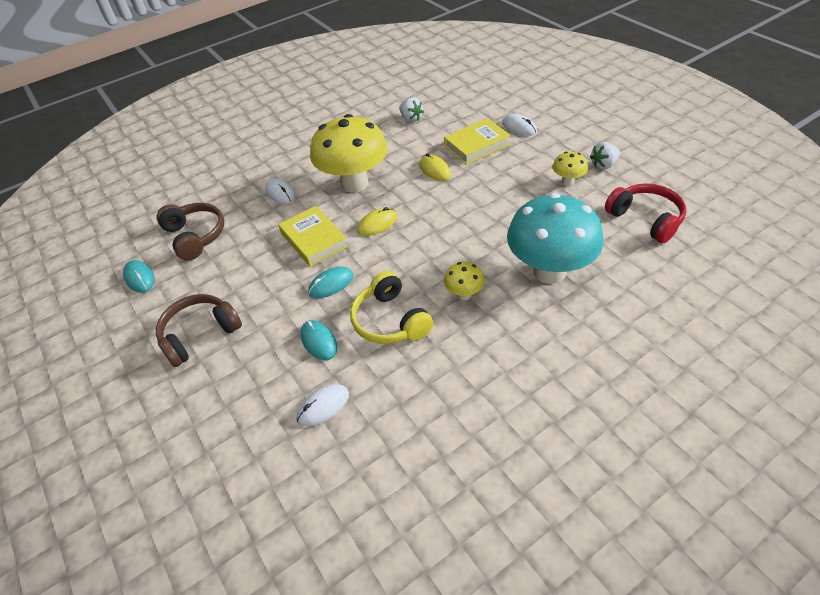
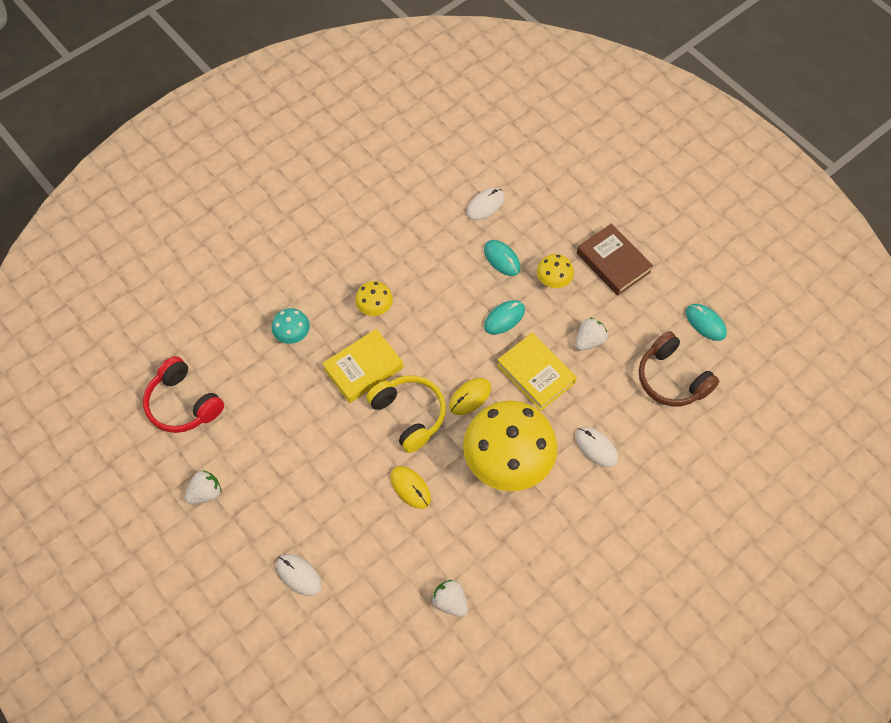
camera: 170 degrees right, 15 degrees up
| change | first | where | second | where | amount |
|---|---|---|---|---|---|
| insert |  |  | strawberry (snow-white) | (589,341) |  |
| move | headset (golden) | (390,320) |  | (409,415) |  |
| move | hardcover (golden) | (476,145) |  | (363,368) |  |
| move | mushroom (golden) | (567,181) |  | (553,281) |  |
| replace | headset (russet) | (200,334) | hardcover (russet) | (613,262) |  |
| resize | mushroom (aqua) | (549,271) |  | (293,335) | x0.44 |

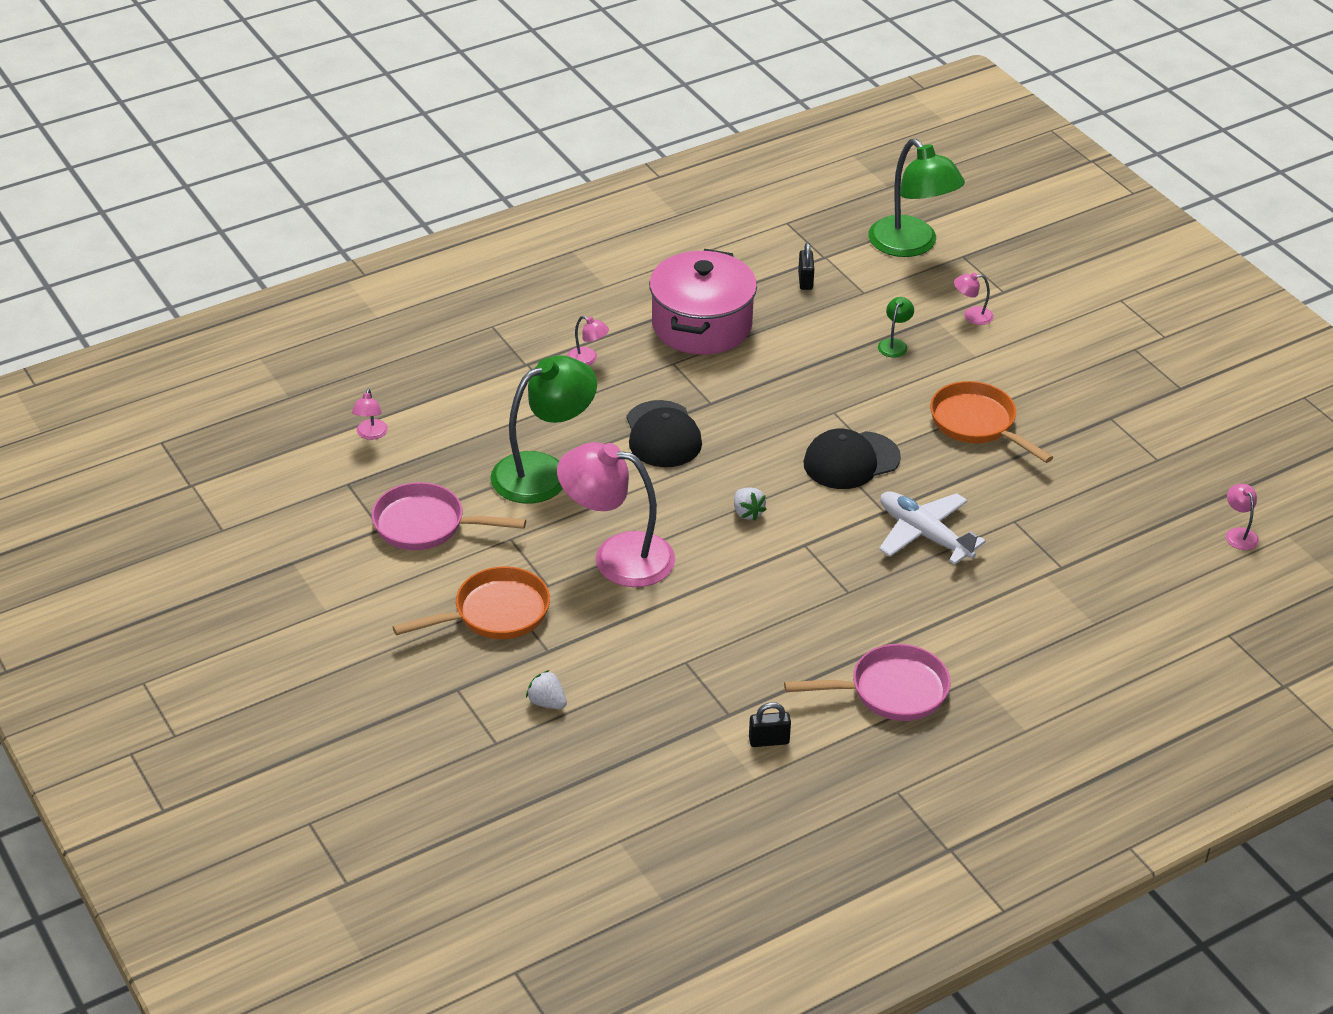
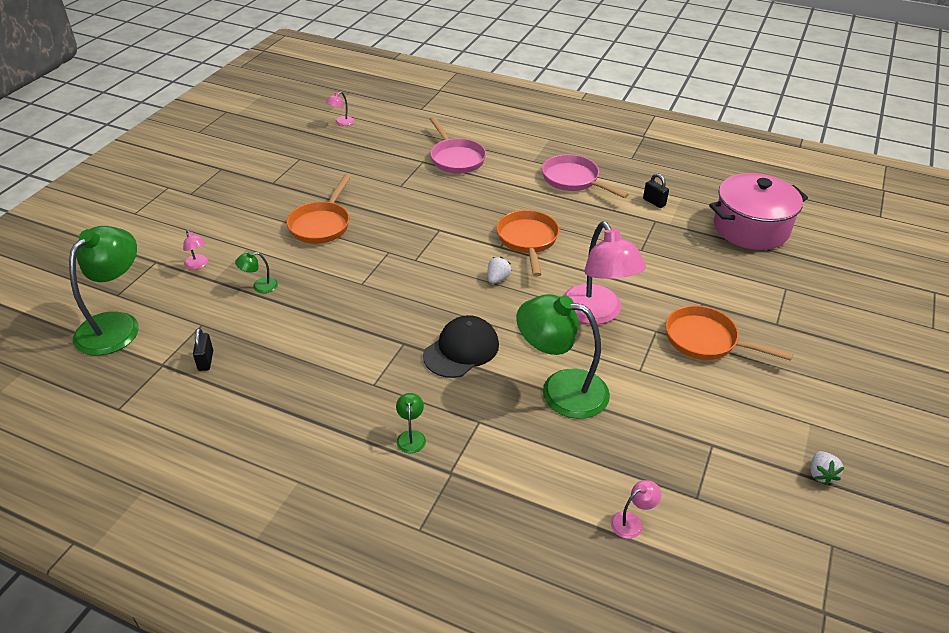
camera: 125 degrees left, 0 degrees up
| change | first | where | second | where | amount |
|---|---|---|---|---|---|
| delete | baseball cap (ebony) | (851,461) |  |  |  |
| delete | aeroplane (snow-white) | (924,534) |  |  |  |
| insert |  |  | pan (bright orange) | (528,241) |  |
| move | pan (rosy) | (426,525) |  | (456,158) |  |
| move | strawberry (snow-white) | (547,702) |  | (821,474) |  |
| move | stockpot (rosy) | (701,325) |  | (750,228) |  |
| recolor | reading lamp (rosy) | (588,359) | reading lamp (leaf-green) | (411,436) |  |
| rotate | small lock (ebony) | (805,281) |  | (205,361) | 60 degrees counterclockwise |

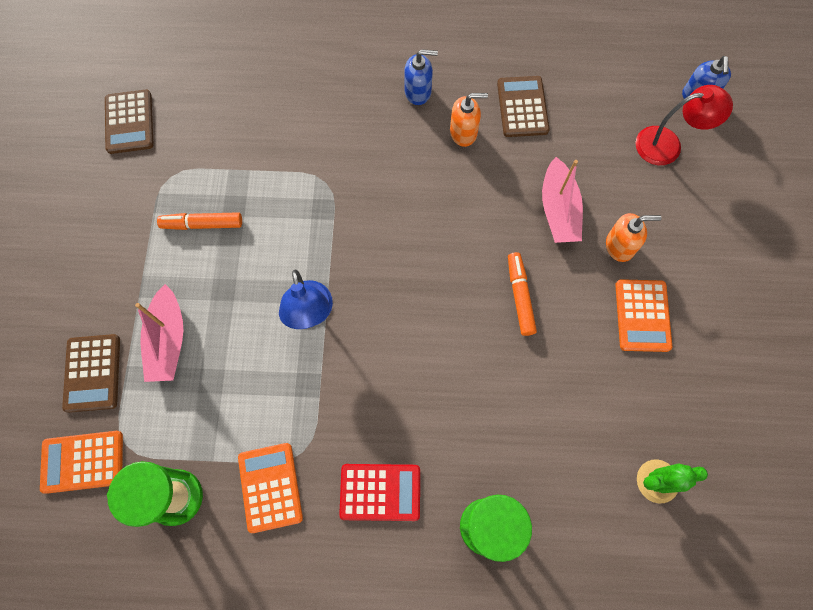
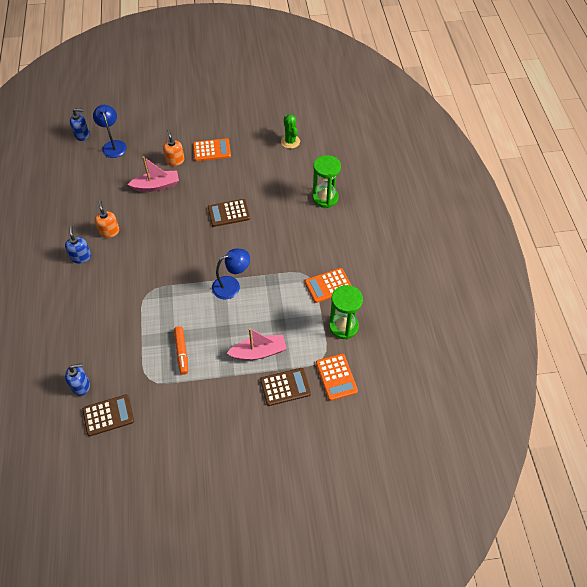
camera: 100 degrees left, 15 degrees down
| change | first | where | second | where | amount |
|---|---|---|---|---|---|
| delete | calculator (red) | (380,492) |  |  |  |
| delete | felt pen (bright orange) | (520,296) |  |  |  |
| insert |  |  | soap dispenser (cobalt) | (81,386) |  |
| move | calculator (russet) | (522,107) |  | (228,213) |  |
| recolor | reading lamp (red) | (667,144) | reading lamp (cobalt) | (113,145) |  |

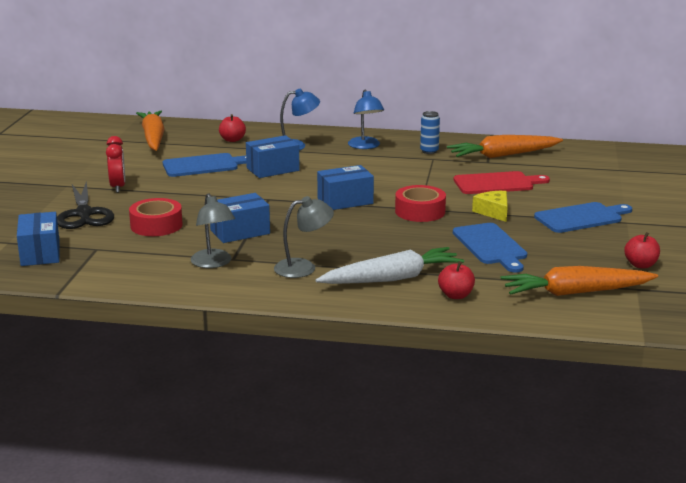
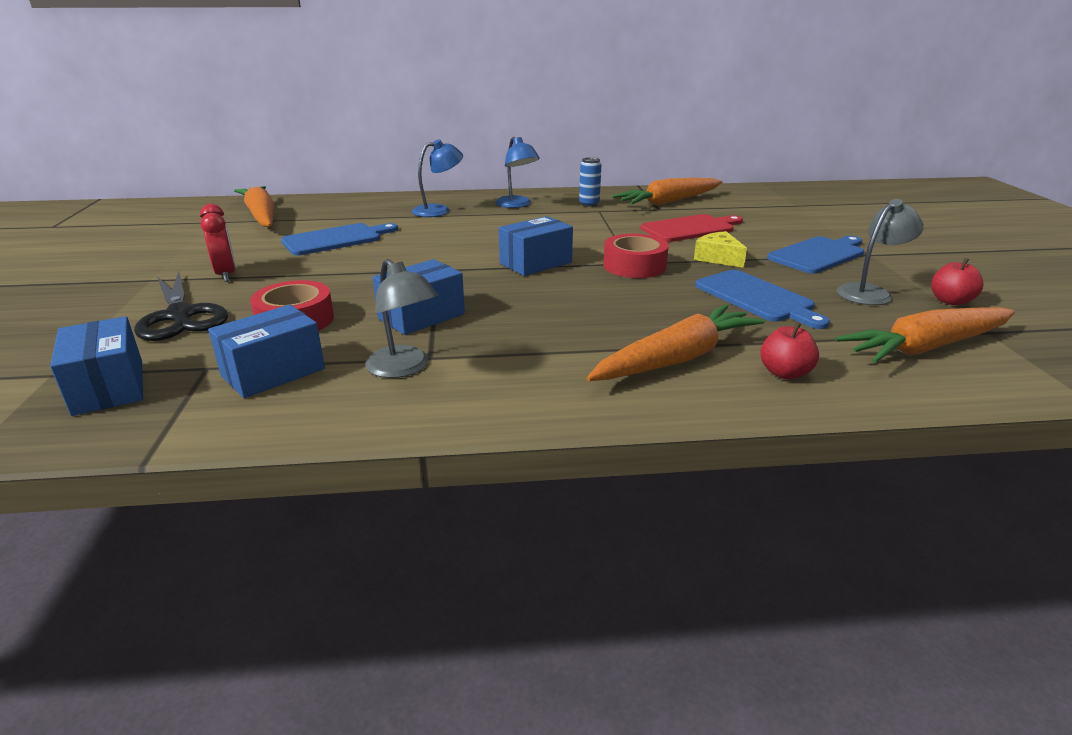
camera: 15 degrees left, 5 degrees up
| change | first | where | second | where | amount |
|---|---|---|---|---|---|
| delete | apple fruit (red) | (232,140) |  |  |  |
| move | parcel (cobalt) | (273,169) |  | (273,372) |  |
| move | reading lamp (ash-grey) | (303,267) |  | (870,292) |  |
| recolor | toy carrot (snow-white) | (392,278) | toy carrot (bright orange) | (677,359) |  |

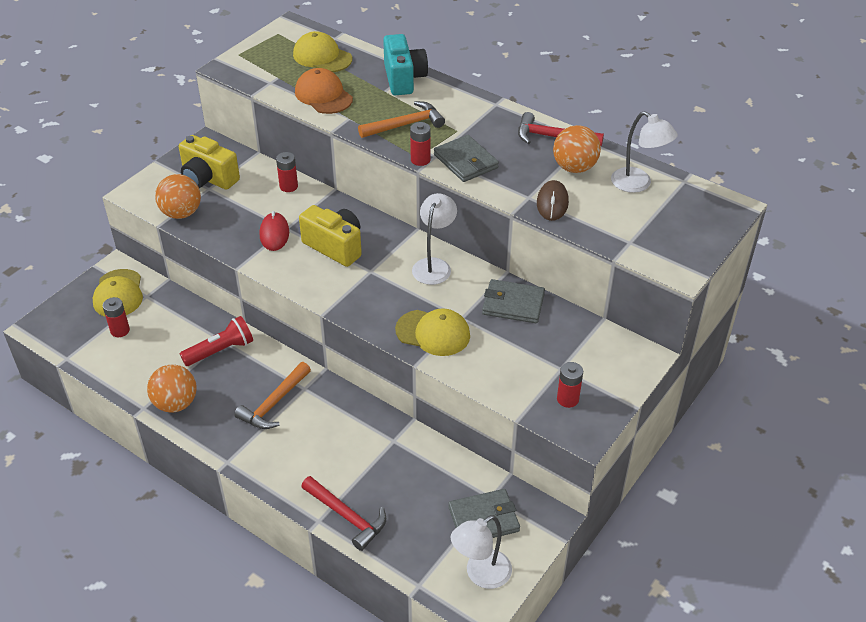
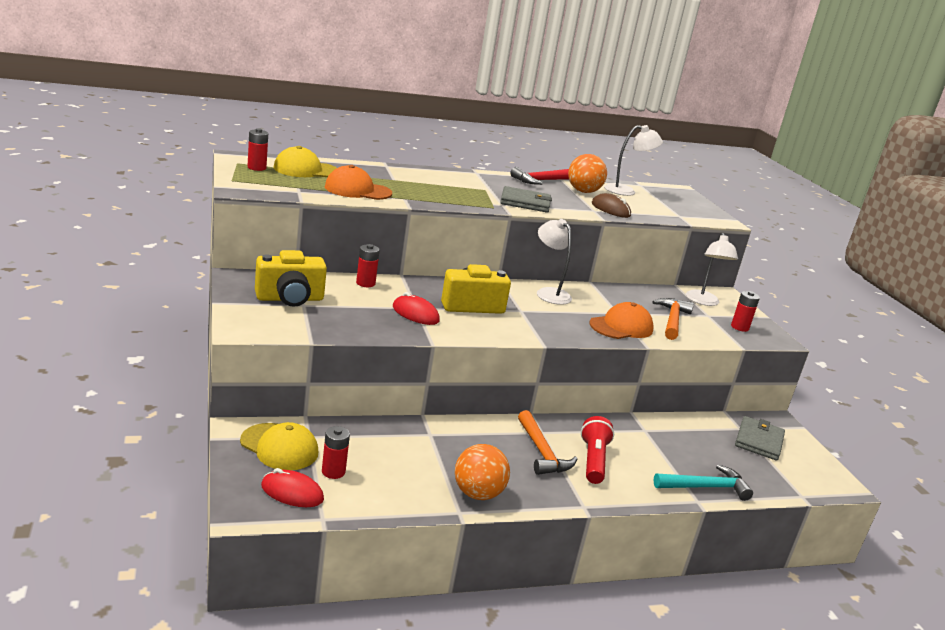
camera: 55 degrees left, 20 degrees down
| change | first | where | second | where | amount |
|---|---|---|---|---|---|
| delete | sphere (bright orange) | (181,213) |  |  |  |
| delete | compact camera (aqua) | (403,79) |  |  |  |
| delete | billfold (ash-grey) | (513,304) |  |  |  |
| insert |  |  | mouse (red) | (292,492) |  |
| move | torch (red) | (221,350) |  | (593,460) |  |
| move | claw hammer (bright orange) | (405,125) |  | (672,320) |  |
| move | power cell (red) | (420,160) |  | (256,168) |  |
| move | reading lamp (snow-white) | (481,574) |  | (703,302) |  |
| recolor | claw hammer (red) | (347,516) | claw hammer (aqua) | (705,487) |  |
| recolor | baseball cap (golden) | (433,333) | baseball cap (bright orange) | (621,327) |  |

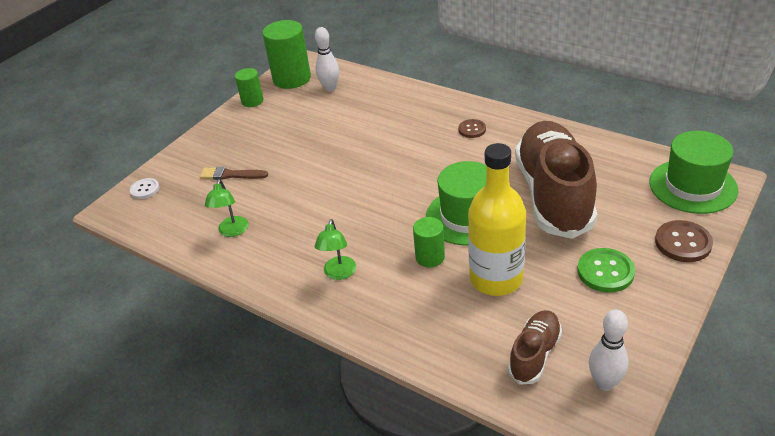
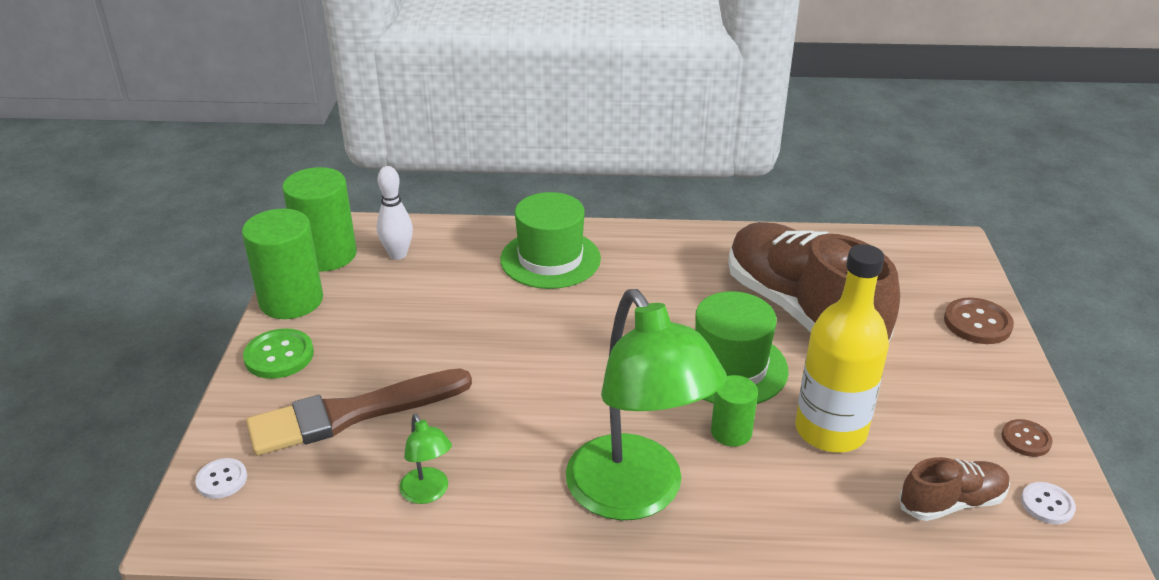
camera: 35 degrees left, 5 degrees down
| change | first | where | second | where | amount |
|---|---|---|---|---|---|
| move | sewing button (russet) | (472,129) |  | (1026,439) |  |
| move | sewing button (leaf-green) | (605,272) |  | (279,356) |  |
| move | top hat (leaf-green) | (693,186) |  | (550,259) |  |
| replace | tenpin (snow-white) | (604,383) | sewing button (snow-white) | (1047,504) |  |
| rotate | shoe (russet) | (534,354) |  | (951,502) | 75 degrees clockwise |
| resize | brush (russet) | (231,175) |  | (352,414) | x2.03 |
| resize | cylinder shape (leaf-green) | (252,101) |  | (291,300) | x1.79 |
| resize | reading lamp (leaf-green) | (339,273) |  | (636,495) | x2.40 |

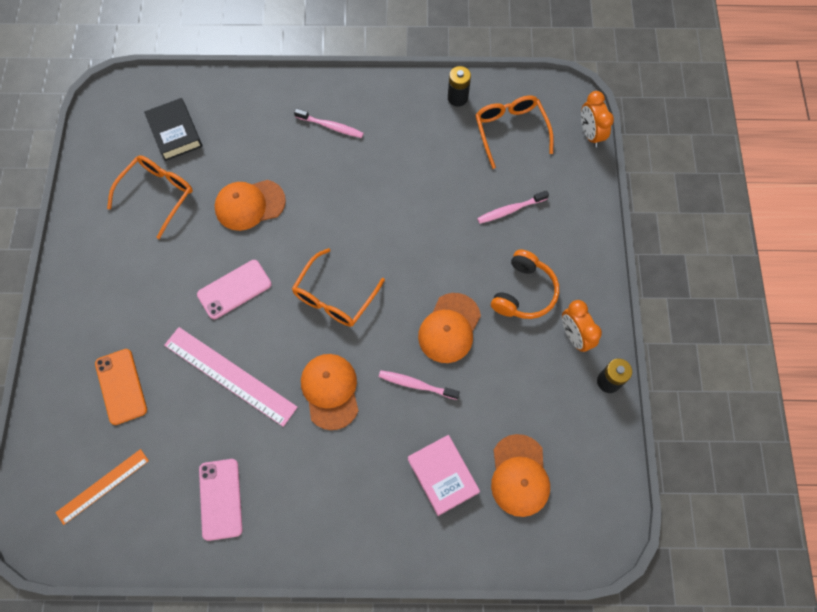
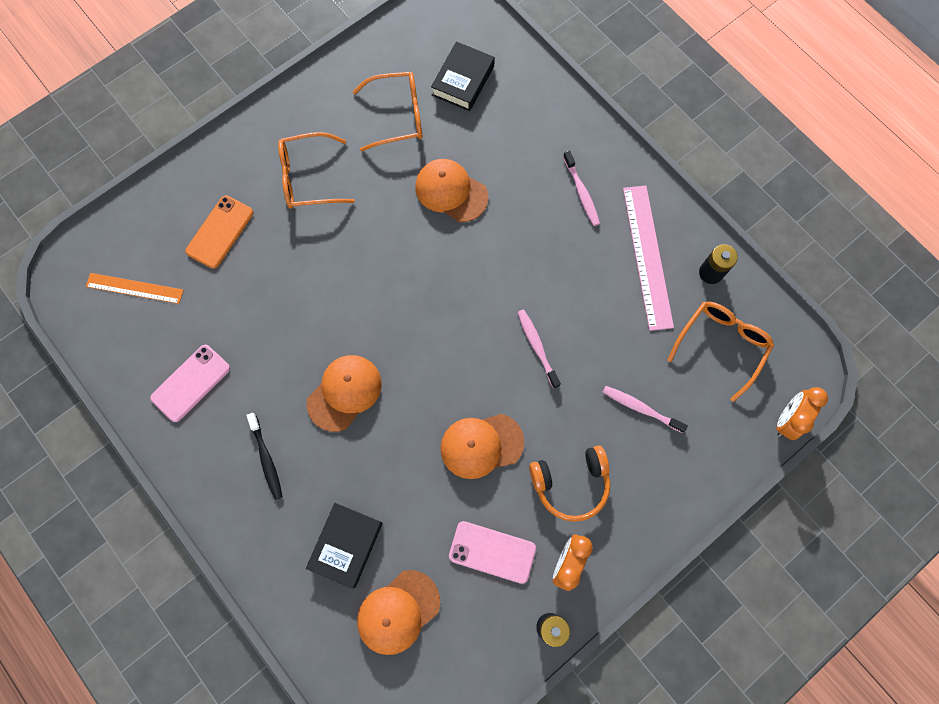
camera: 50 degrees right, 5 degrees up
| change | first | where | second | where | amount |
|---|---|---|---|---|---|
| insert |  |  | toothbrush (ebony) | (266,458) |  |
| move | ruler (rosy) | (230,375) |  | (647,256) |  |
| move | smartphone (rosy) | (234,289) |  | (492,552) |  |
| move | eyeglasses (bright orange) | (334,297) |  | (308,178) |  |
| move | toothbrush (rosy) | (417,385) |  | (537,347) |  |
| recolor | hardcover (rosy) | (442,476) | hardcover (ebony) | (346,545) |  |

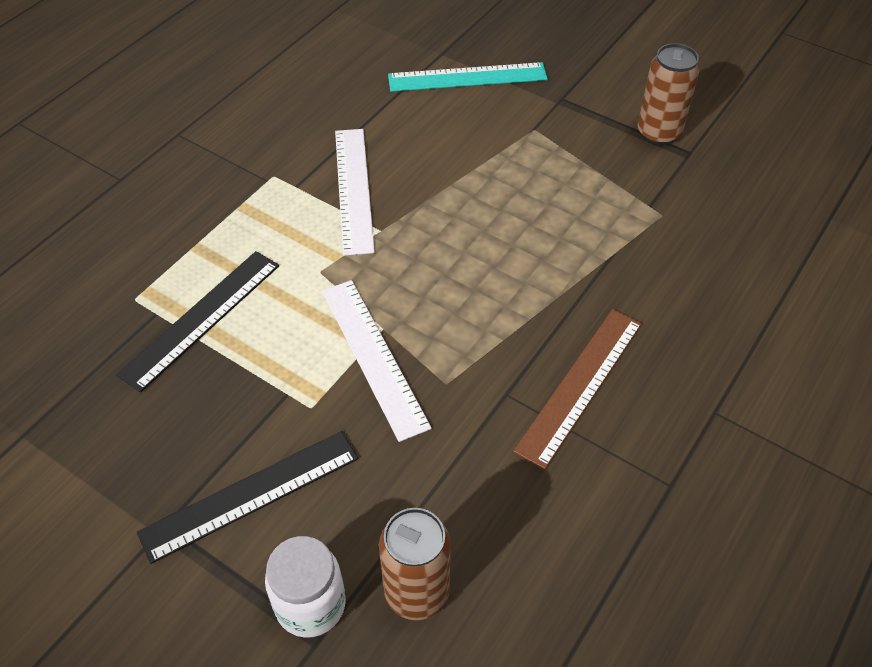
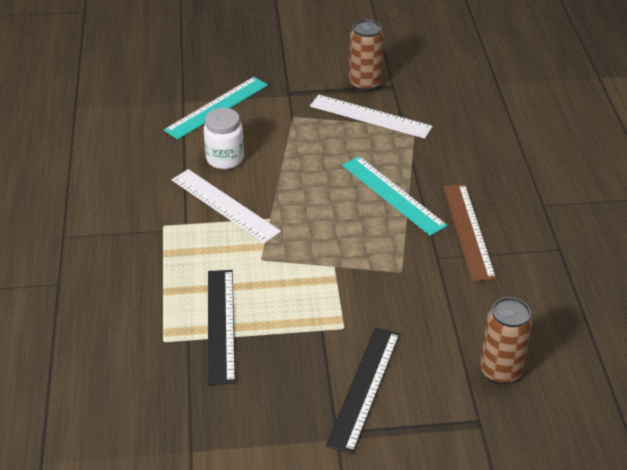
camera: 40 degrees left, 10 degrees down
| change | first | where | second | where | amount |
|---|---|---|---|---|---|
| insert |  |  | ruler (aqua) | (393,195) |  |
| move | jar (snow-white) | (310,605) |  | (225,159) |  |
| move | ruler (snow-white) | (373,356) |  | (370,116) |  |

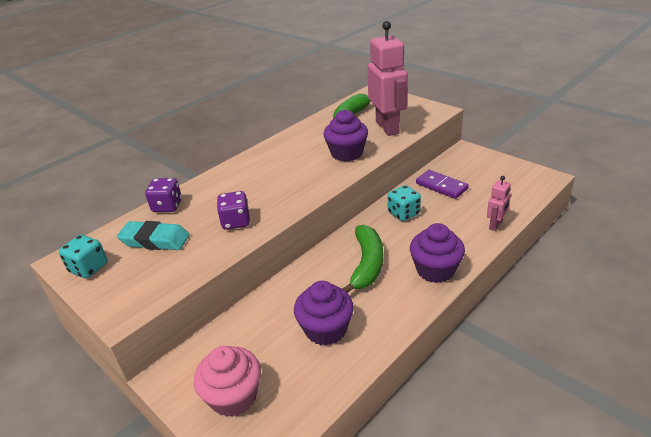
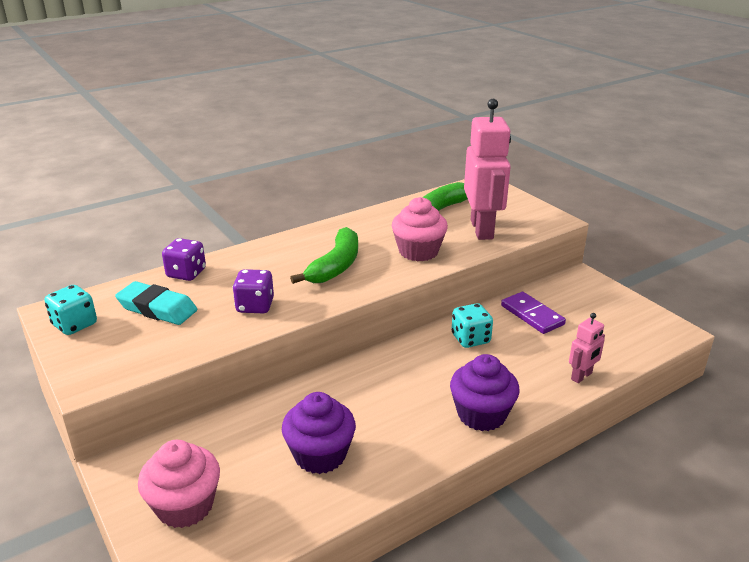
camera: 10 degrees right, 5 degrees down
| change | first | where | second | where | amount |
|---|---|---|---|---|---|
| move | banana fruit (leaf-green) | (367,264) |  | (335,266) |  |
| recolor | cupcake (royal purple) | (346,153) | cupcake (rosy) | (418,251) |  |

